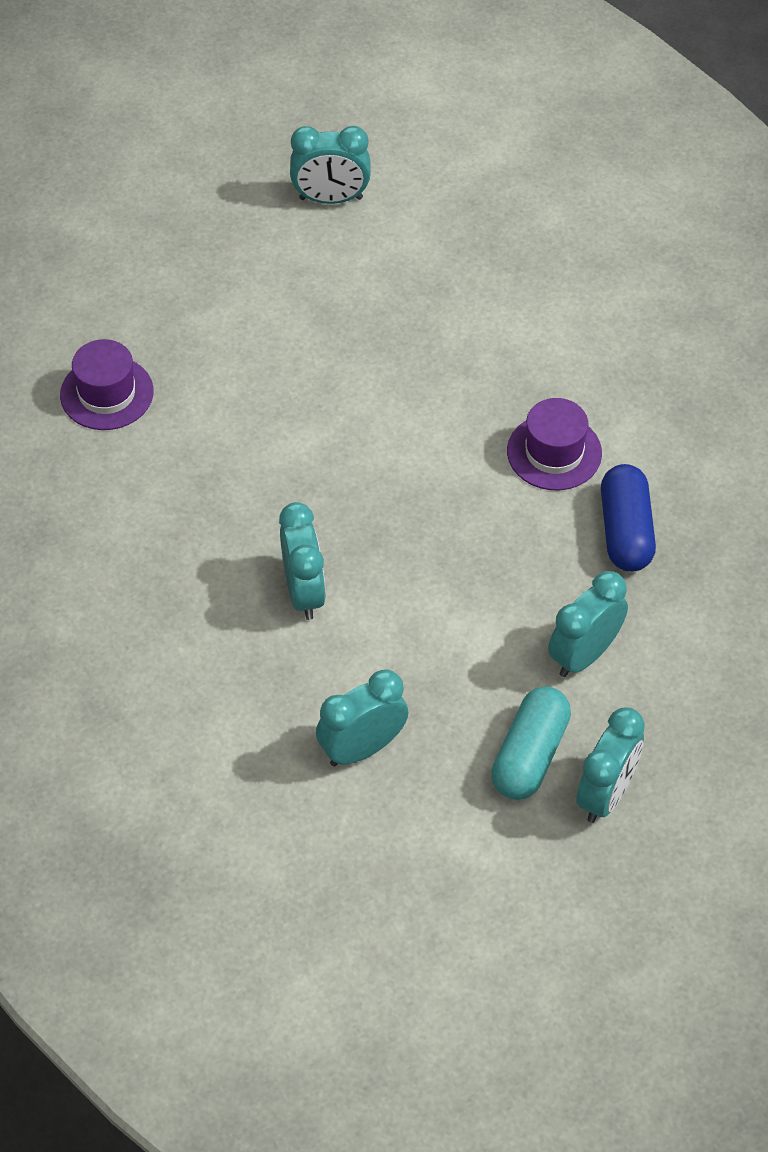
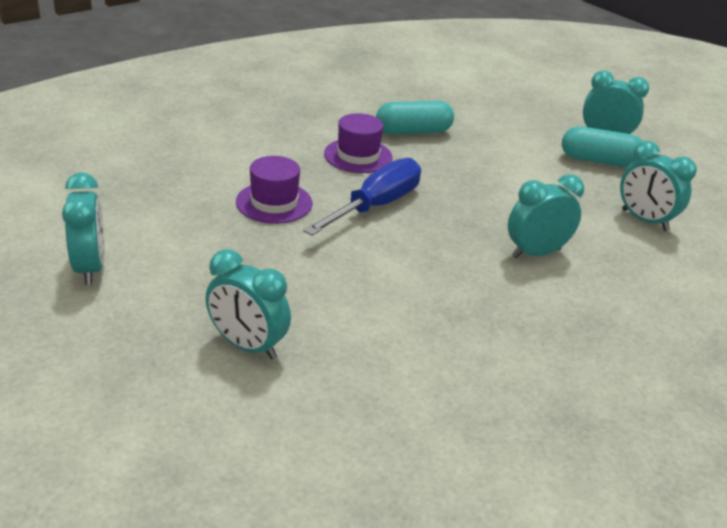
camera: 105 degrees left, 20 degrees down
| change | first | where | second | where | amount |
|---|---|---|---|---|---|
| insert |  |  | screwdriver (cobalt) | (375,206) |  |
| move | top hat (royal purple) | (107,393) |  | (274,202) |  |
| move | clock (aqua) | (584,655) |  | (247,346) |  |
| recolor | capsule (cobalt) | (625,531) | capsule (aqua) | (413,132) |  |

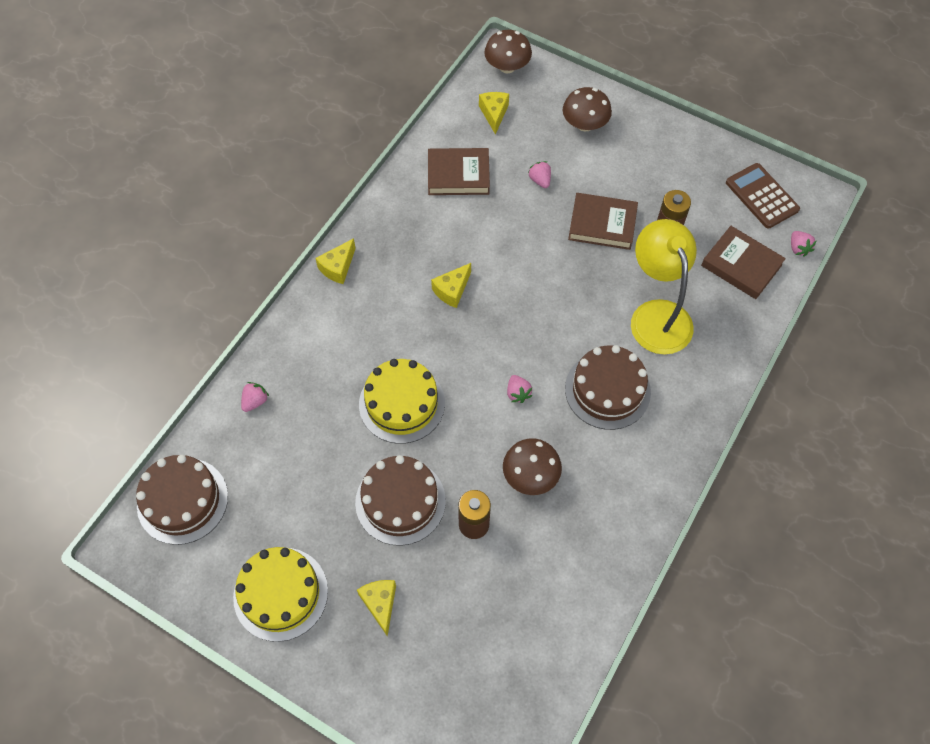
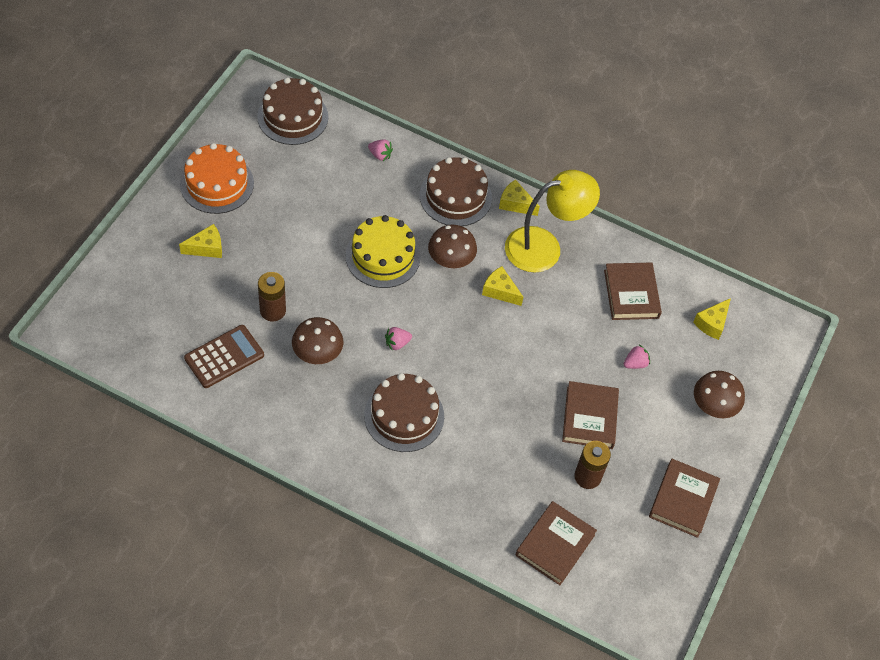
camera: 80 degrees right, 5 degrees down
| change | first | where | second | where | amount |
|---|---|---|---|---|---|
| delete | strawberry (rosy) | (798,248) |  |  |  |
| insert |  |  | hardcover (russet) | (683,500) |  |
| move | cake (russet) | (400,501) |  | (455,196) |  |
| move | mushroom (russet) | (507,66) |  | (451,259) |  |
| move | reading lamp (golden) | (656,315) |  | (544,247) |  |
| move | calculator (russet) | (762,196) |  | (224,357) |  |
| recolor | cake (golden) | (280,593) | cake (bright orange) | (217,184) |  |
| rotate | cheese (golden) | (494,114) |  | (712,323) | 135 degrees clockwise |

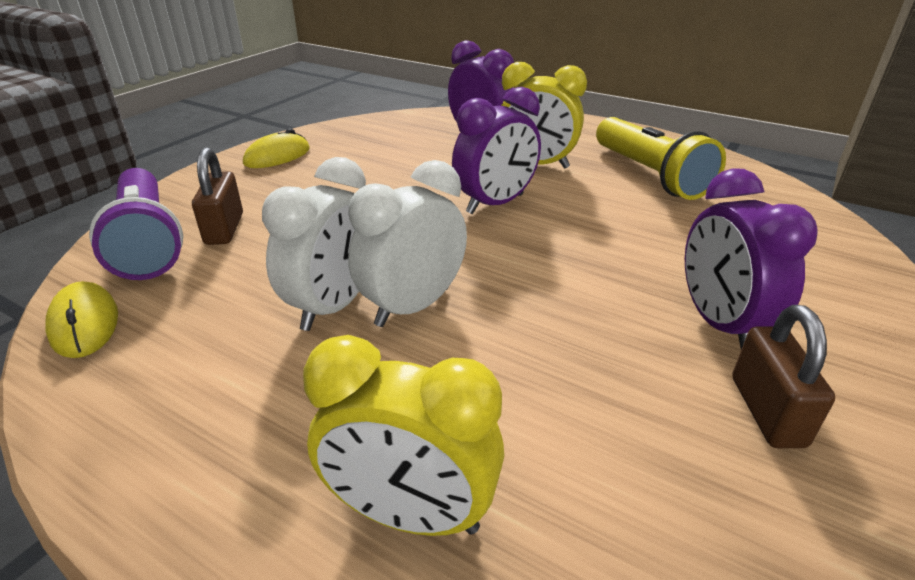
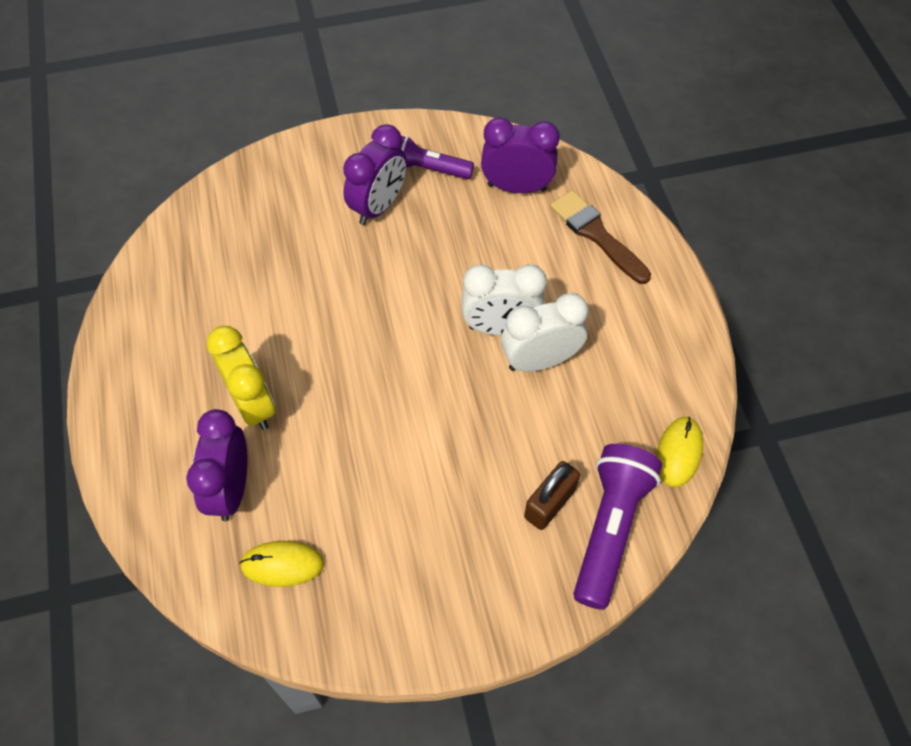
camera: 135 degrees left, 25 degrees up
| change | first | where | second | where | amount |
|---|---|---|---|---|---|
| delete | torch (golden) | (649,175) |  |  |  |
| move | mouse (golden) | (277,156) |  | (282,565) |  |
| move | clock (royal purple) | (495,204) |  | (516,187) |  |
| replace | clock (golden) | (410,514) | brush (russet) | (596,234) |  |
| replace | small lock (russet) | (767,411) | torch (royal purple) | (429,169) |  |

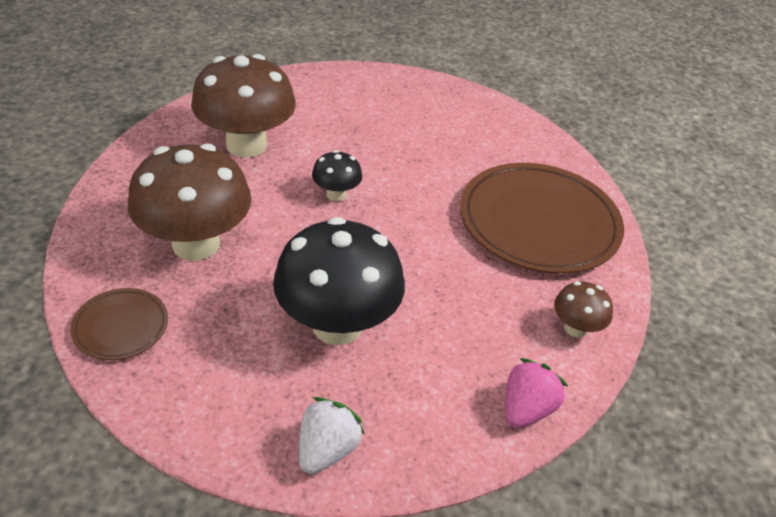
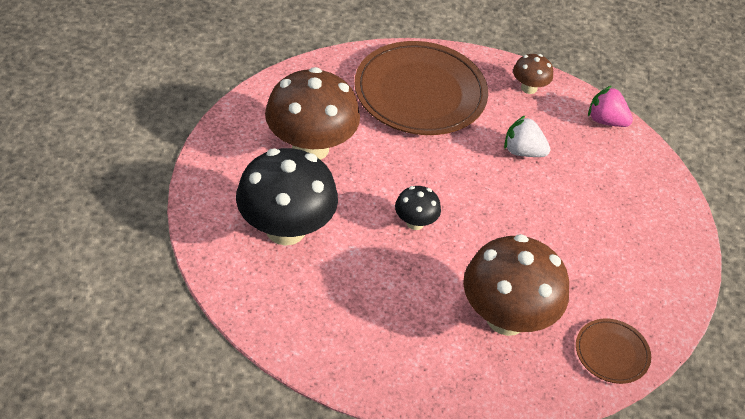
camera: 95 degrees left, 5 degrees up
| change | first | where | second | where | amount |
|---|---|---|---|---|---|
| move | mushroom (russet) | (246,145) |  | (310,147) |  |
| move | mushroom (ebony) | (337,325) |  | (285,229) |  |
| move | strawberry (snow-white) | (327,449) |  | (522,151) |  |

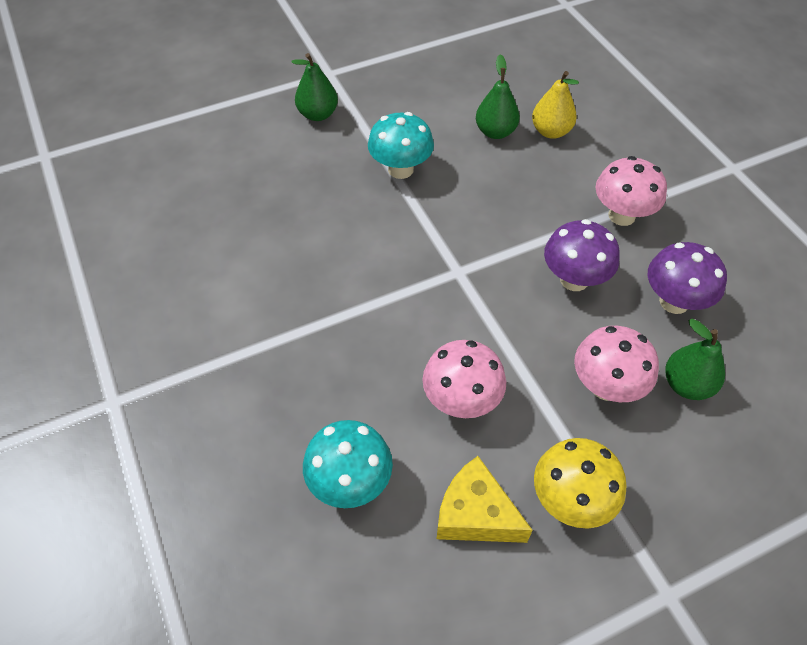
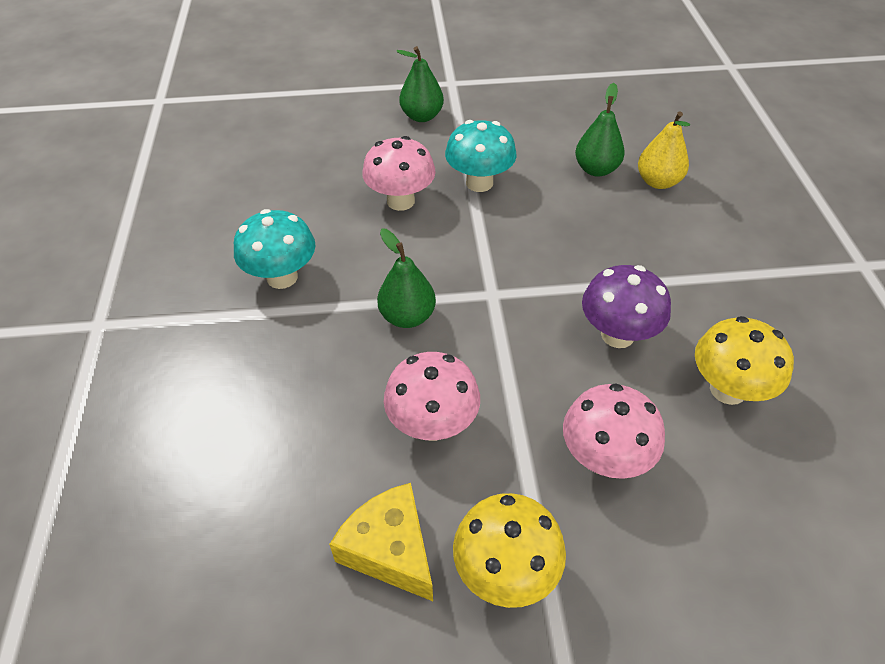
camera: 20 degrees right, 5 degrees down
| change | first | where | second | where | amount |
|---|---|---|---|---|---|
| move | mushroom (aqua) | (350,482) |  | (282,277) |  |
| move | mushroom (rosy) | (621,215) |  | (400,201) |  |
| move | toy pear (leaf-green) | (686,385) |  | (407,316) |  |
| recolor | mushroom (royal purple) | (674,302) | mushroom (golden) | (727,389) |  |

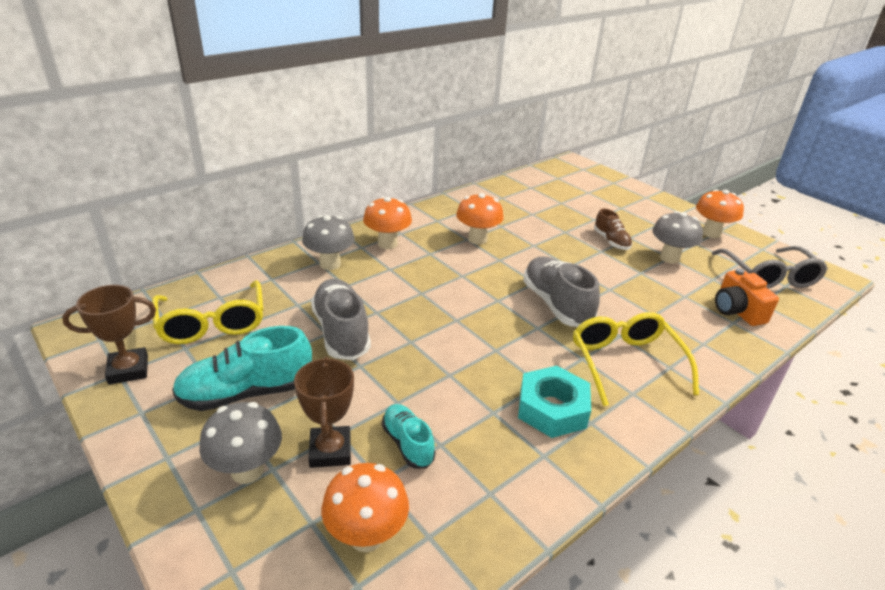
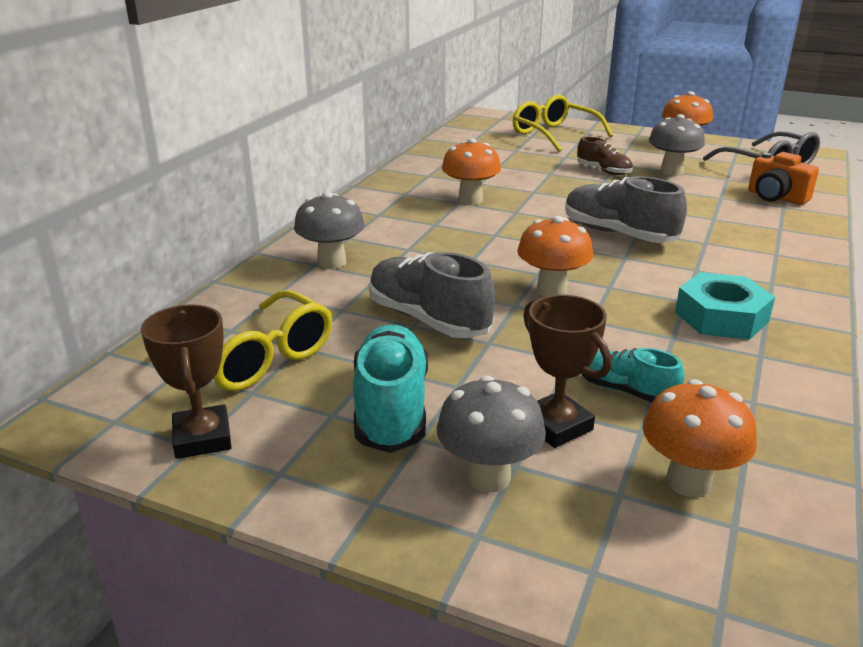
camera: 25 degrees left, 5 degrees down
| change | first | where | second | where | amount |
|---|---|---|---|---|---|
| move | mushroom (bright orange) | (387,244) |  | (551,290) |  |
| move | eyeglasses (golden) | (626,363) |  | (554,134) |  |
| rotate | award cup (russet) | (128,370) |  | (202,438) | 60 degrees counterclockwise |
| rotate | shoe (aqua) | (247,393) |  | (391,408) | 135 degrees clockwise |

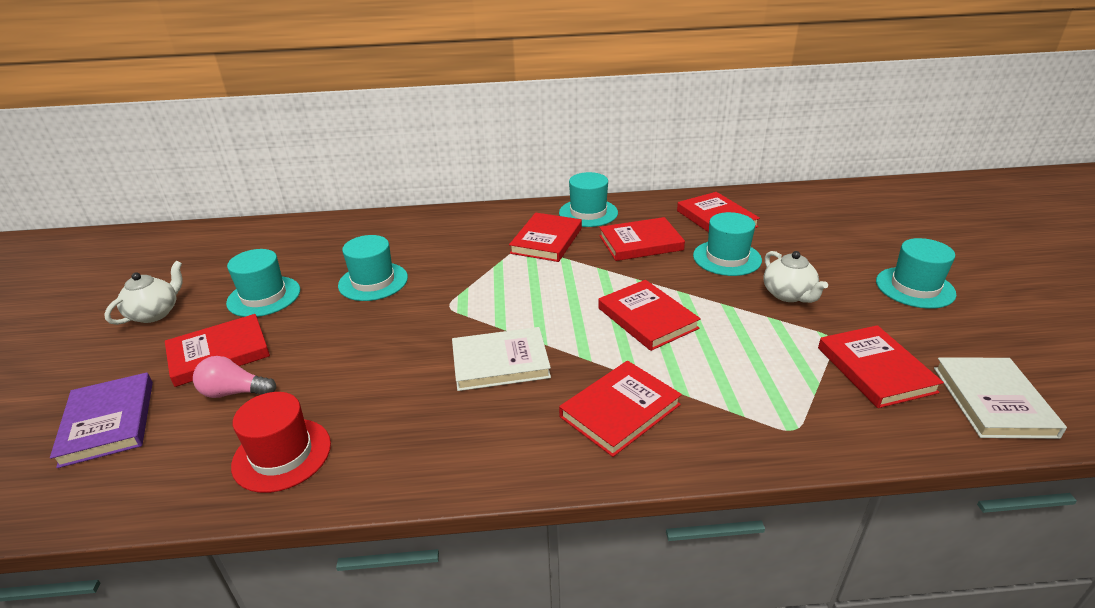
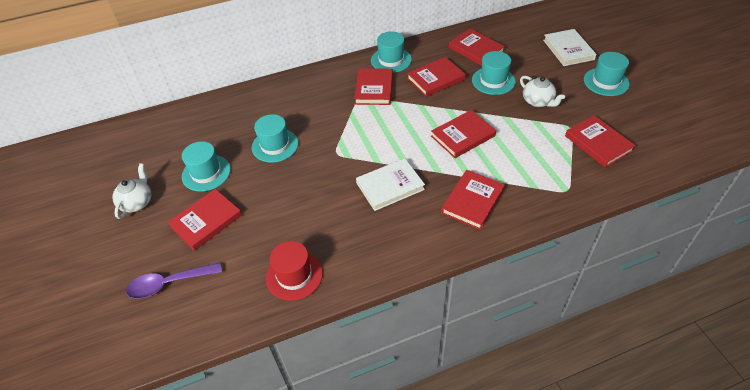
camera: 15 degrees left, 15 degrees up
| change | first | where | second | where | amount |
|---|---|---|---|---|---|
| delete | bulb (rosy) | (234,392) |  |  |  |
| move | hardcover (snow-white) | (993,401) |  | (568,50) |  |
| replace | hardcover (royal purple) | (108,422) | tablespoon (royal purple) | (169,283) |  |
| rotate | hardcover (red) | (647,318) |  | (463,136) | 75 degrees counterclockwise |

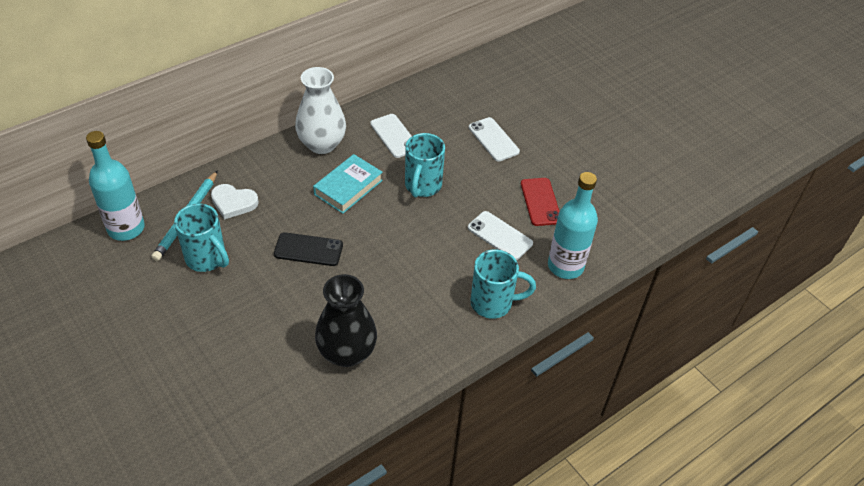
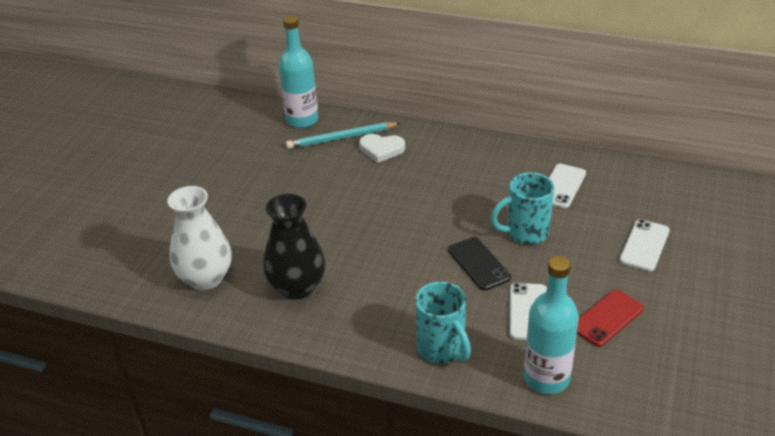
camera: 60 degrees right, 10 degrees down
| change | first | where | second | where | amount |
|---|---|---|---|---|---|
| delete | coffee mug (aqua) | (207,259) |  |  |  |
| delete | hardcover (aqua) | (348,187) |  |  |  |
| move | smartphone (ebony) | (308,249) |  | (479,264) |  |
| move | flower vase (snow-white) | (322,144) |  | (206,278) |  |
| rotate | love heart (snow-white) | (233,203) |  | (381,149) | 60 degrees counterclockwise |

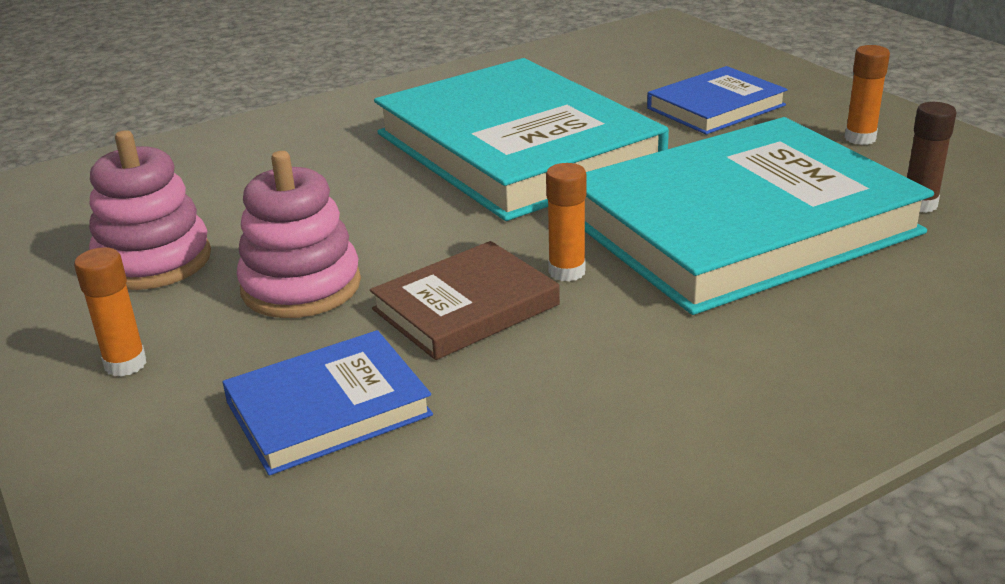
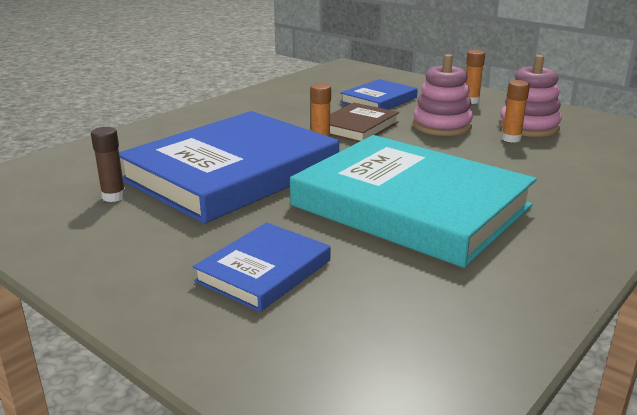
camera: 160 degrees right, 5 degrees down
| change | first | where | second | where | amount |
|---|---|---|---|---|---|
| move | glue stick (bright orange) | (860,138) |  | (511,139) |  |
| recolor | hardcover (aqua) | (741,225) | hardcover (cobalt) | (232,173) |  |

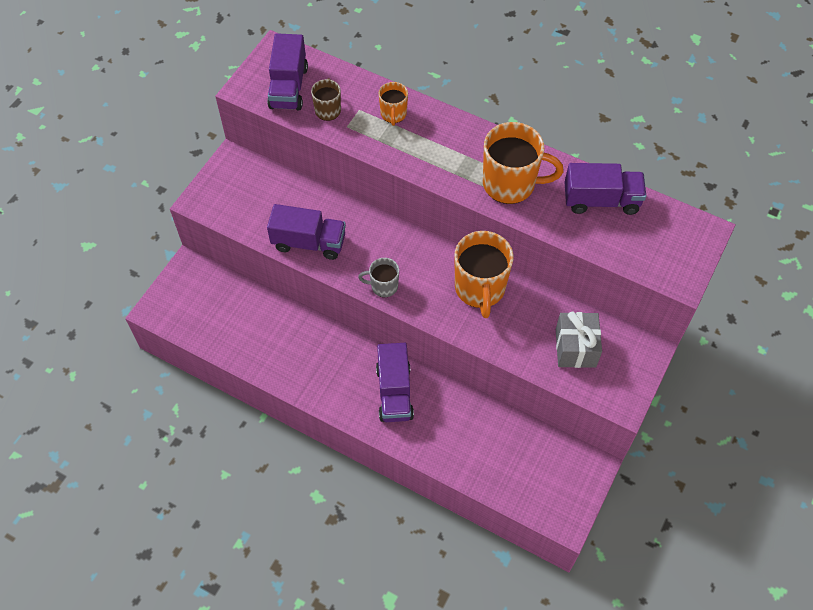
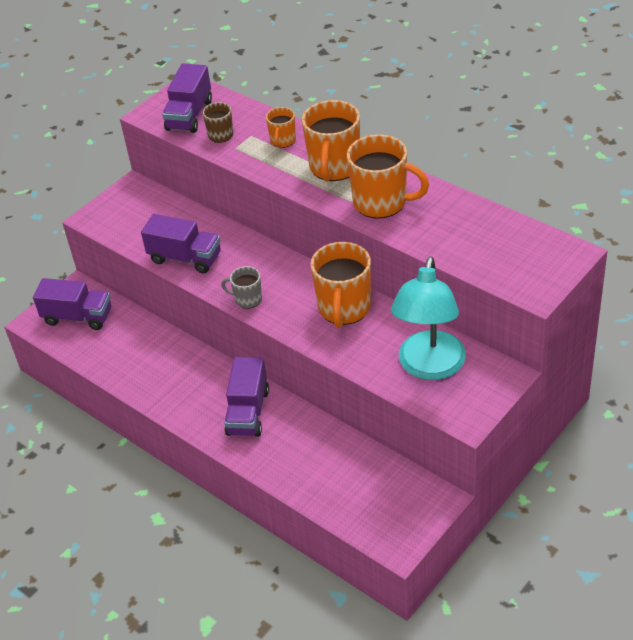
camera: 15 degrees right, 15 degrees down
| change | first | where | second | where | amount |
|---|---|---|---|---|---|
| insert |  |  | coffee mug (bright orange) | (334,167) |  |
| move | truck (royal purple) | (601,200) |  | (78,317) |  |
| replace | wrapped gift (ash-grey) | (575,348) | reading lamp (aqua) | (429,367) |  |

